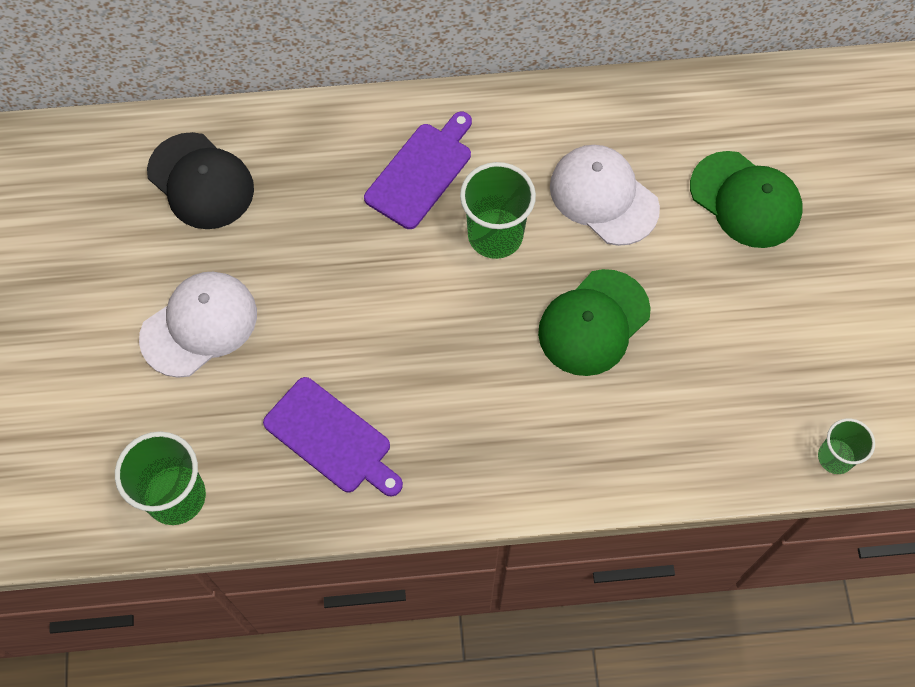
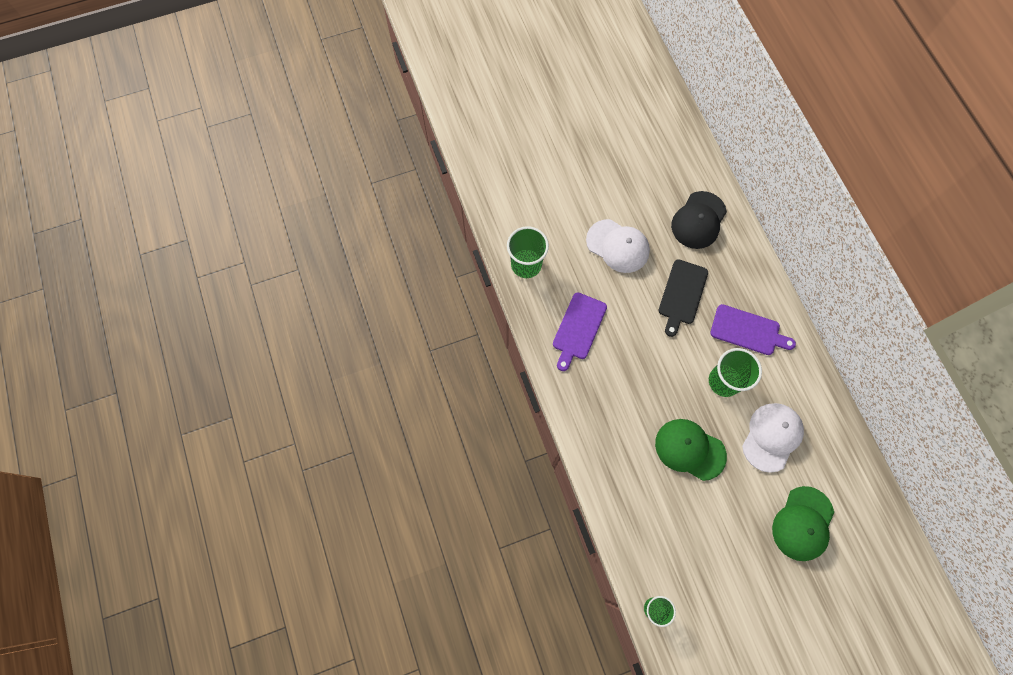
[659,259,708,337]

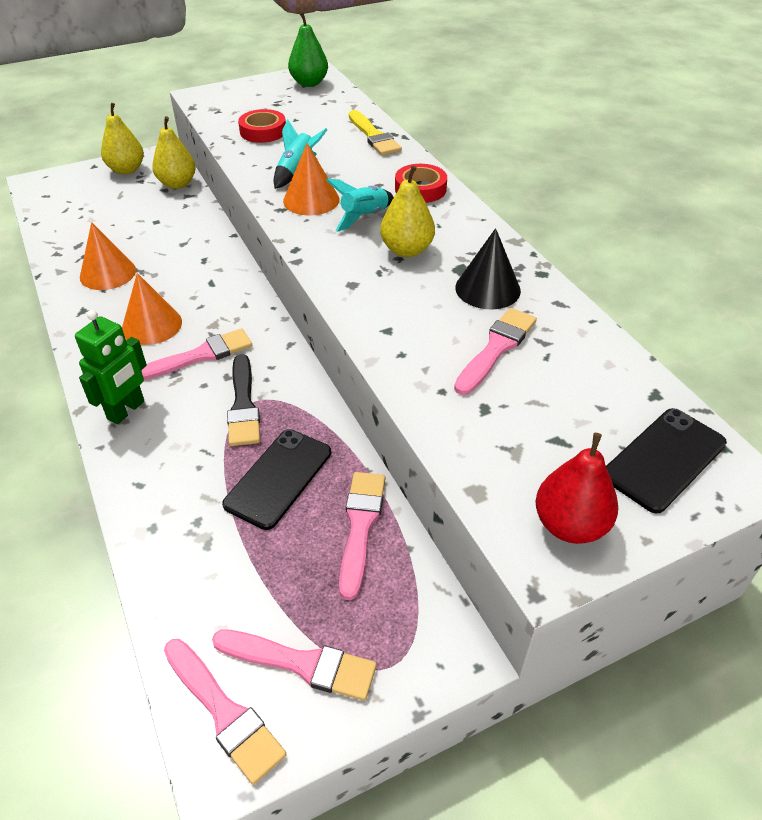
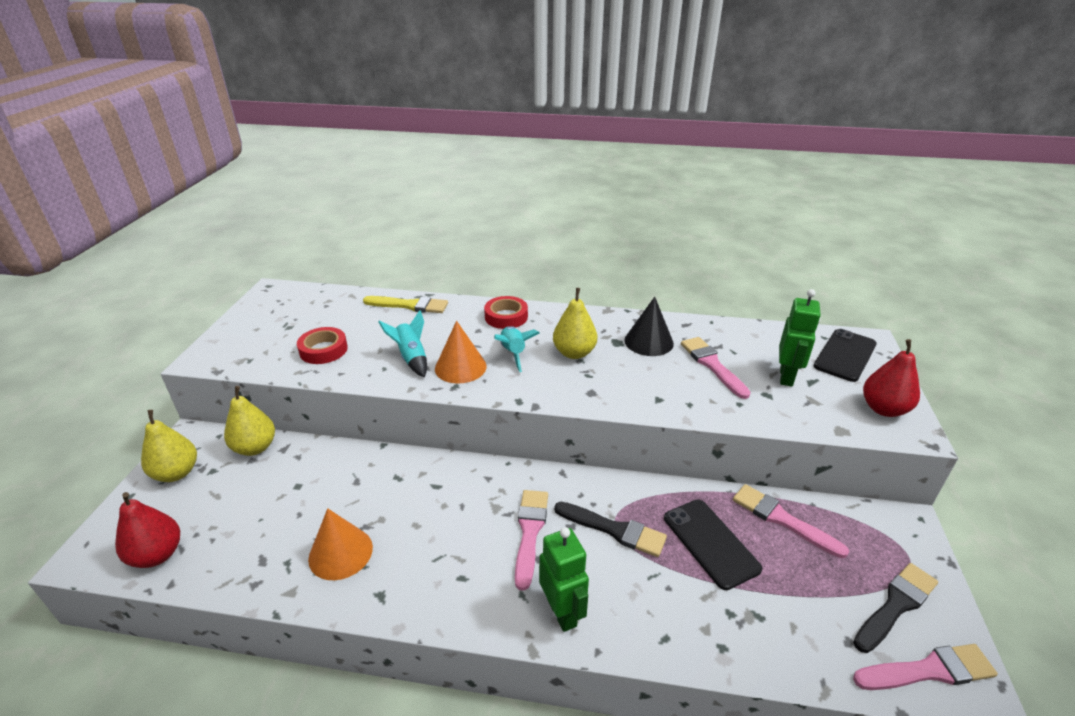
[122,273,182,345] (first image)
[853,563,938,653]
[288,12,328,87] (first image)
[814,329,877,382]
[115,492,180,568]
[779,289,821,387]

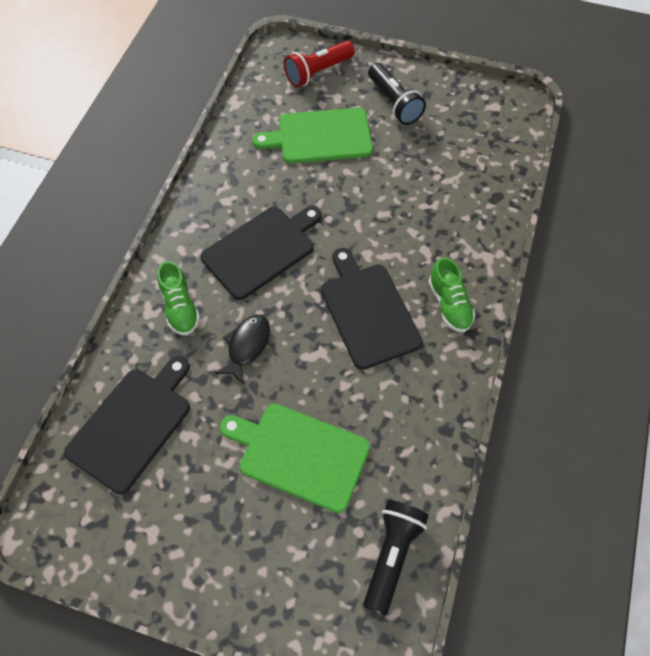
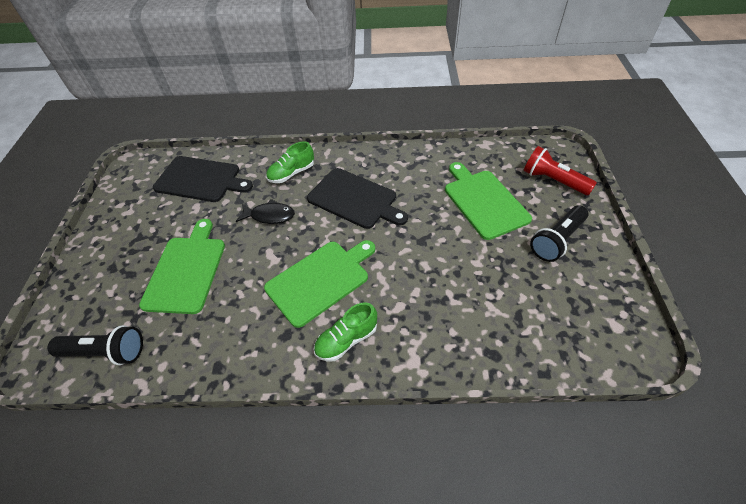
[264,240,375,328]

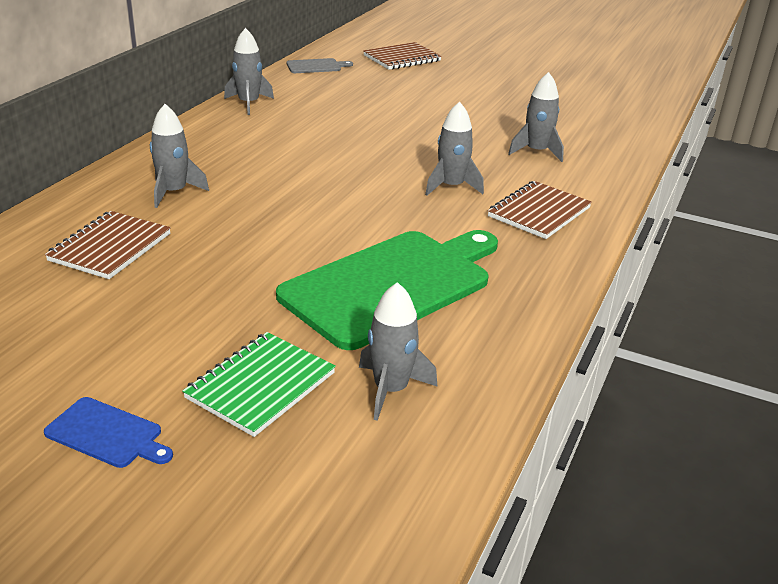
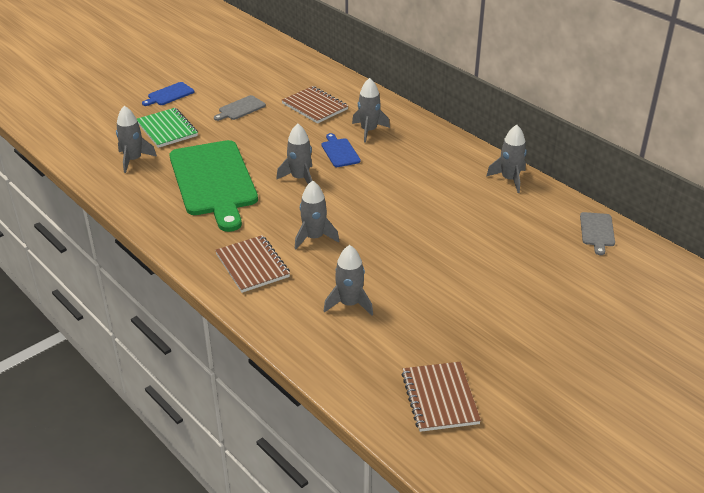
[402,362,481,432]
[214,95,266,121]
[276,124,312,184]
[322,133,361,167]

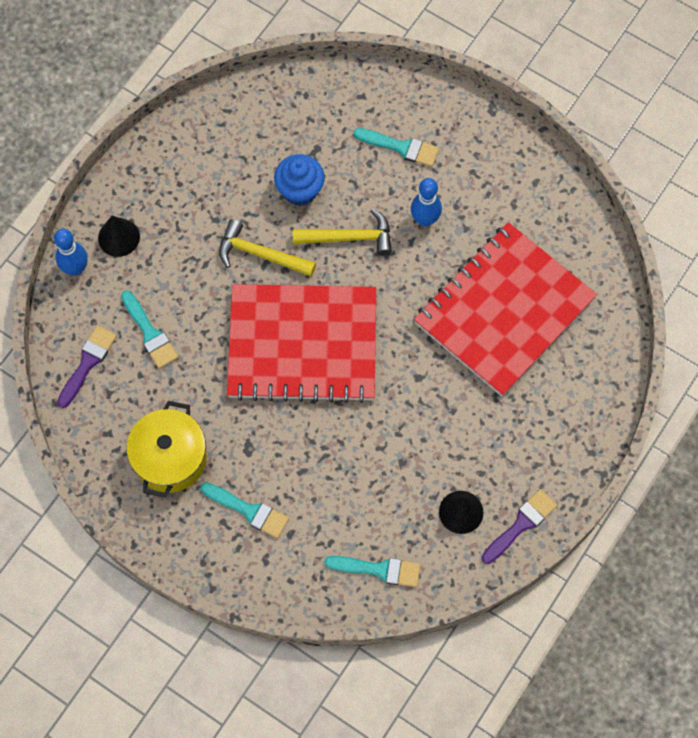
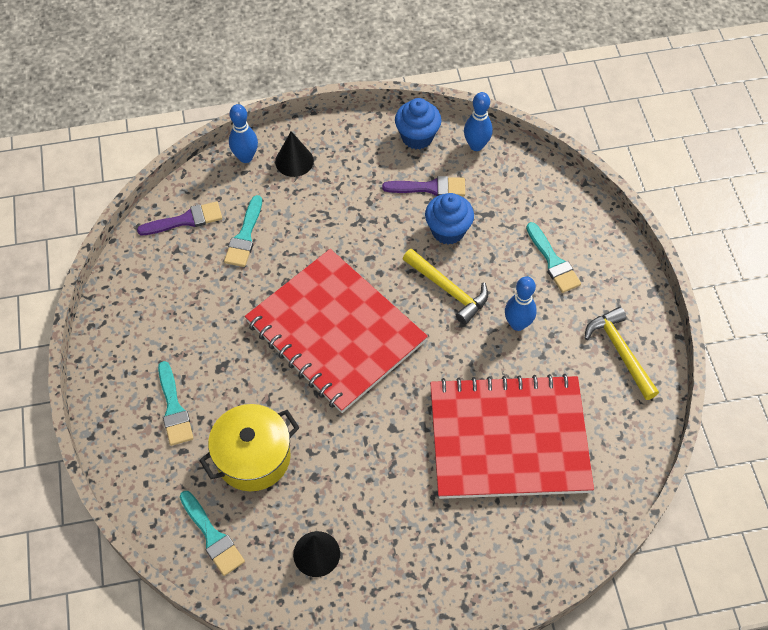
[199,404,299,491]
[585,307,659,400]
[382,176,465,196]
[395,98,441,149]
[464,92,493,151]

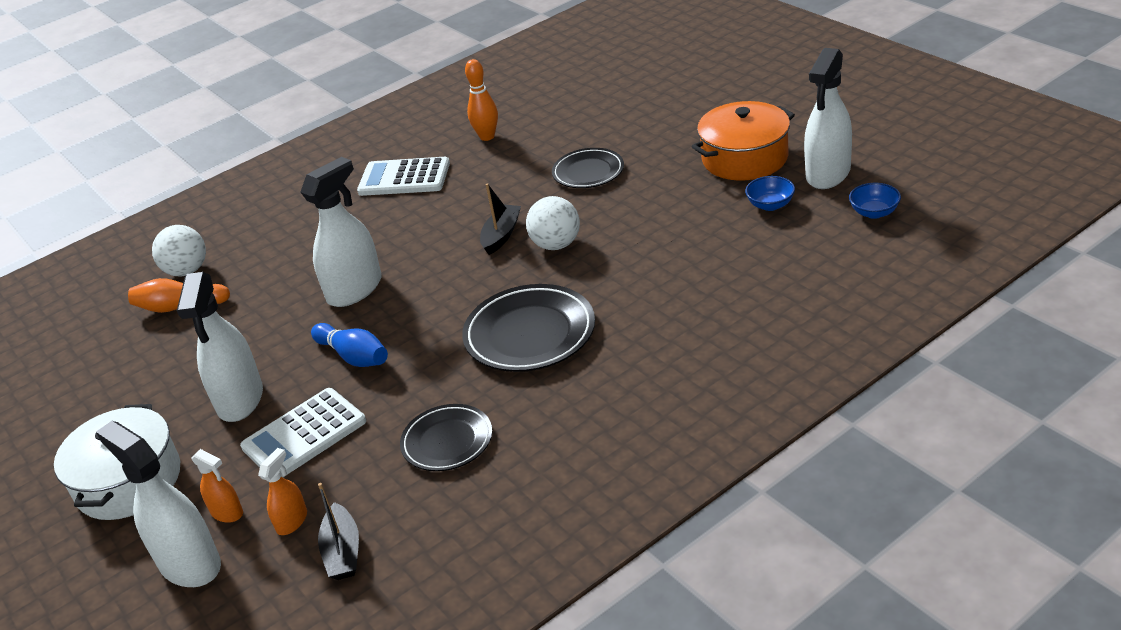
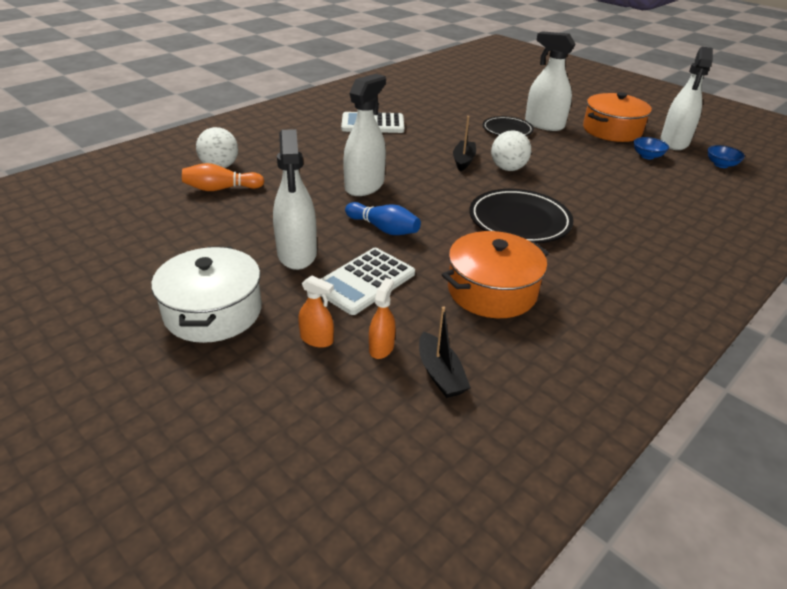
[525,31,575,131]
[442,231,549,318]
[465,59,498,141] (first image)

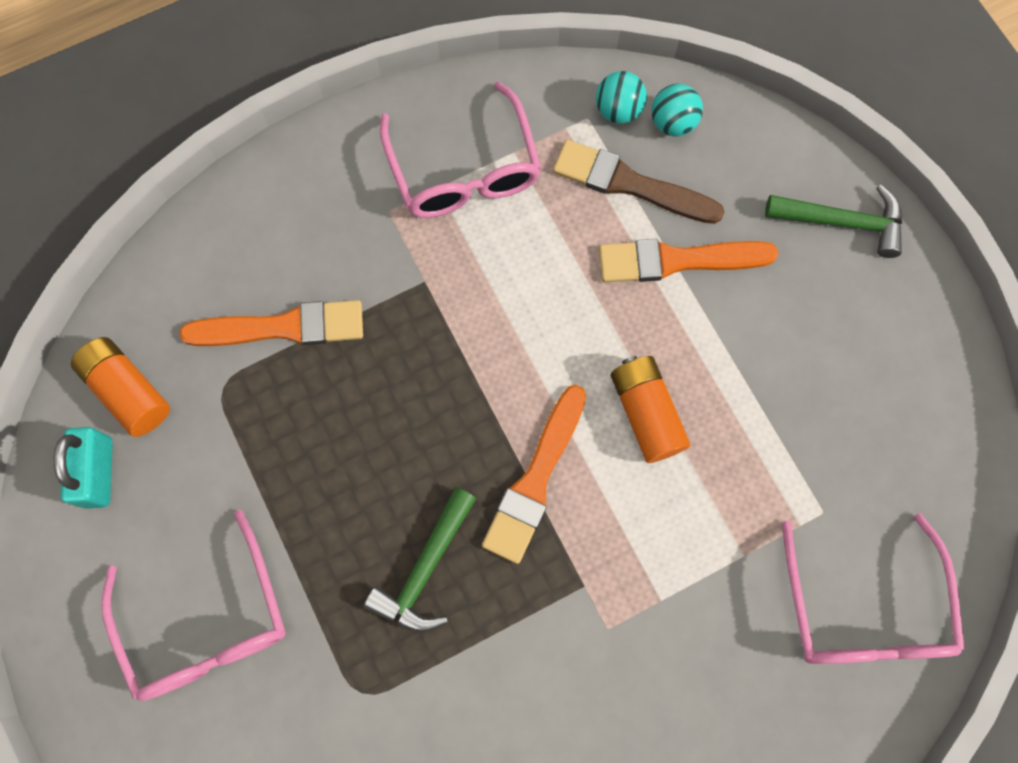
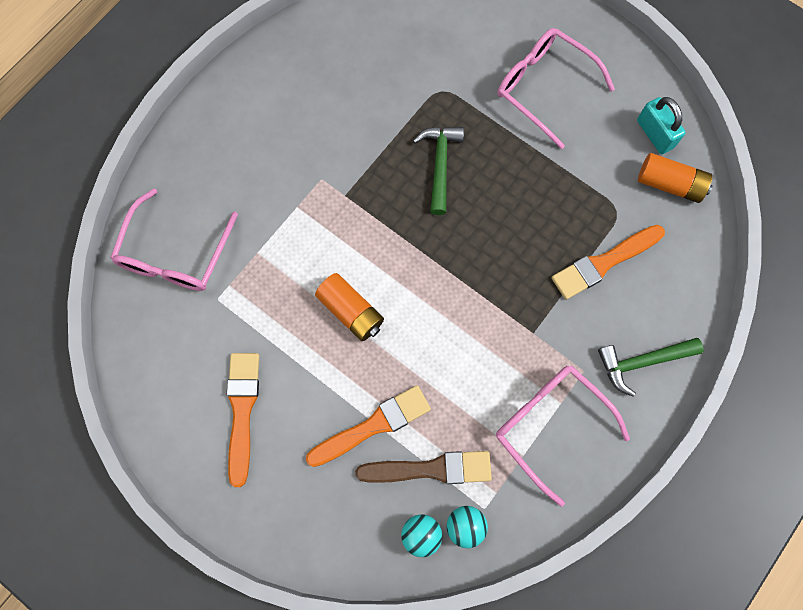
[227,353,259,487]
[598,338,704,397]
[110,189,238,291]

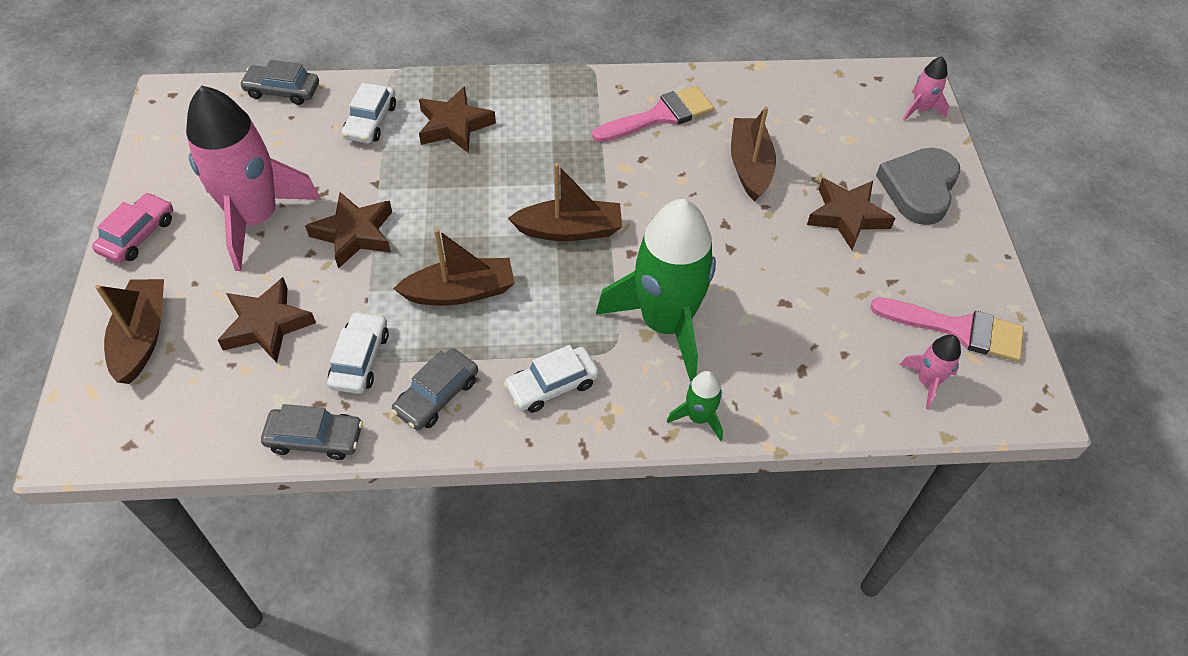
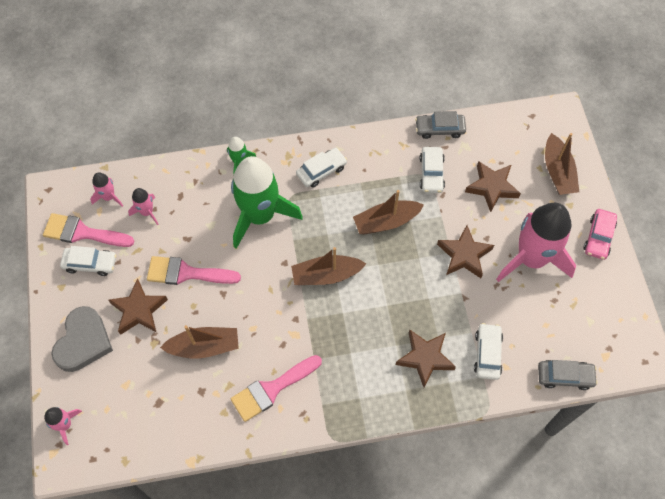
[392,348,478,430] (first image)
[160,325,239,359]
[60,246,117,276]
[128,188,159,225]
[147,256,241,285]

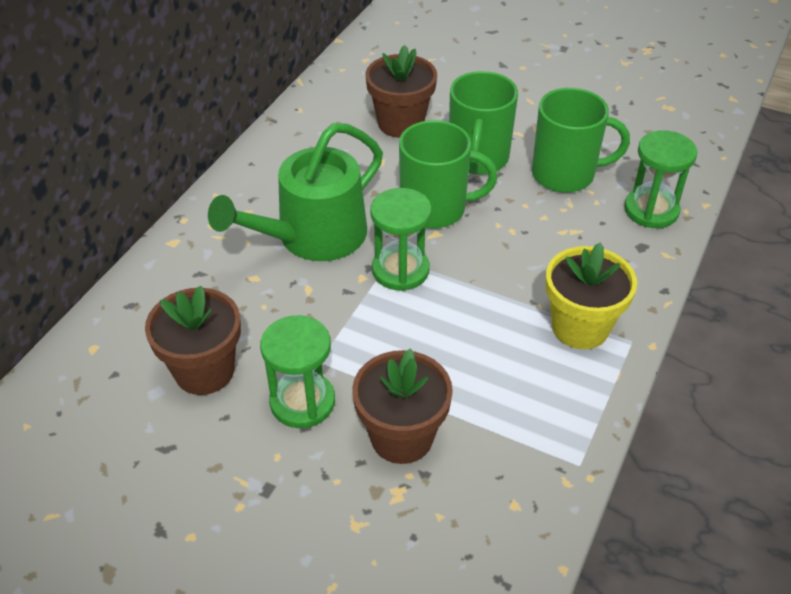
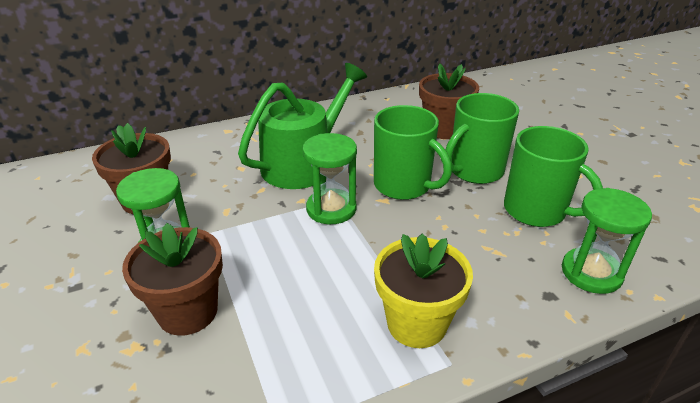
[238,63,367,189]

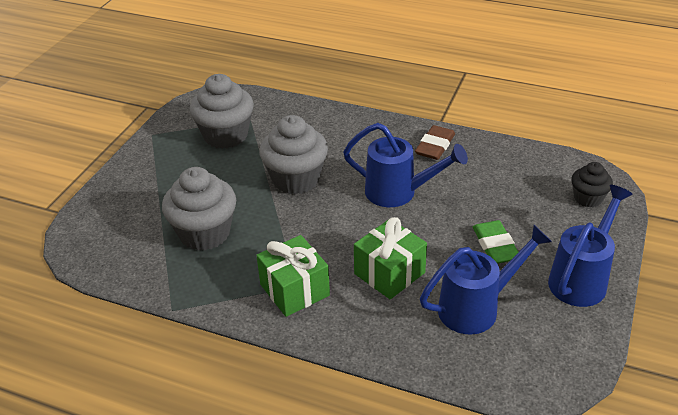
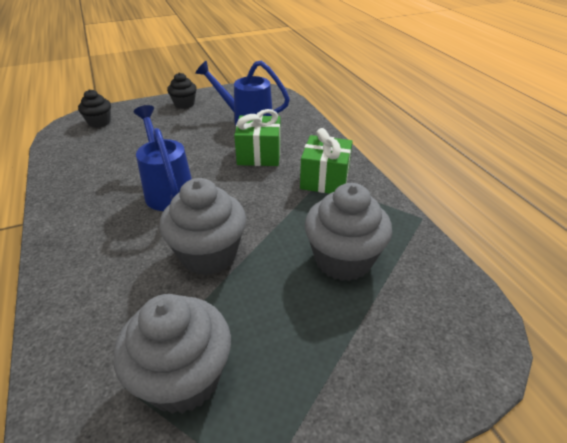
[415,125,455,160] (first image)
[473,220,518,264] (first image)
[167,72,197,109]

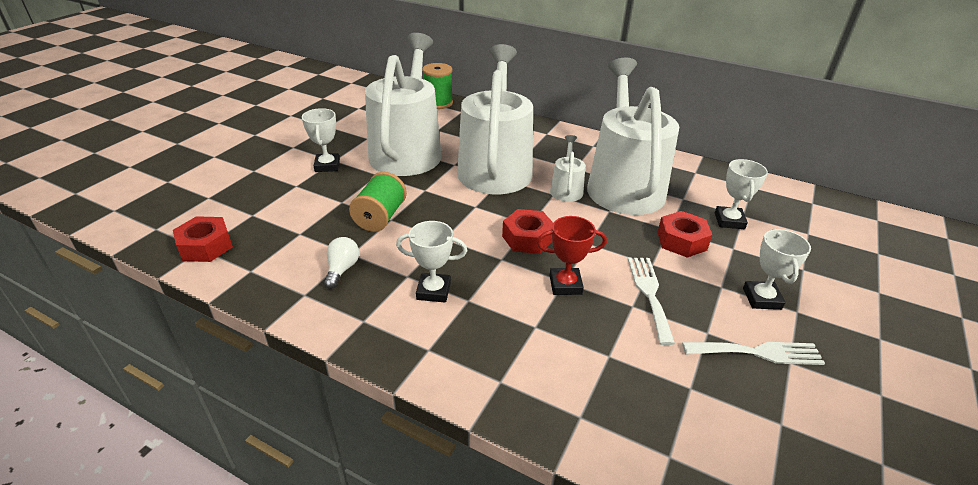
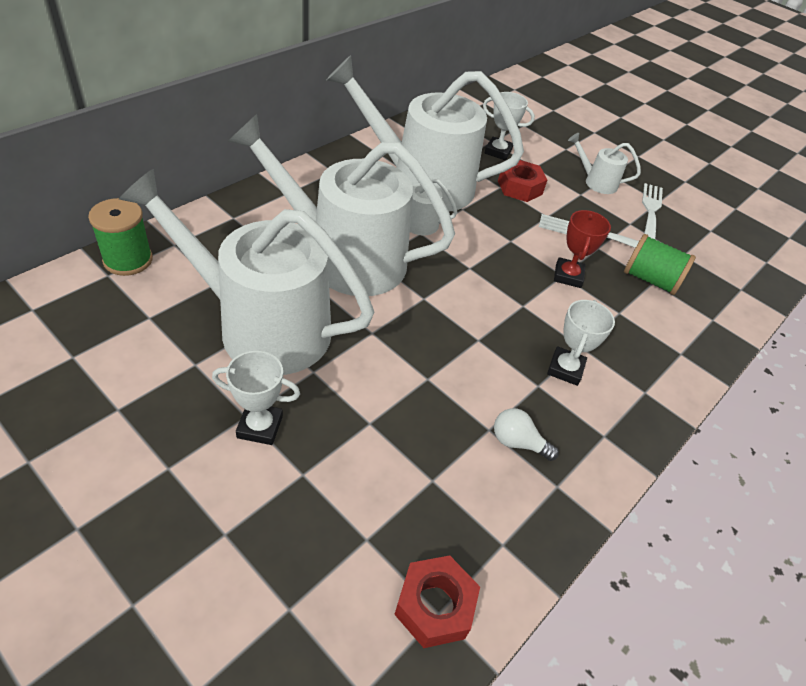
[624,234,696,295]
[502,209,553,254] (first image)
[568,133,641,194]

